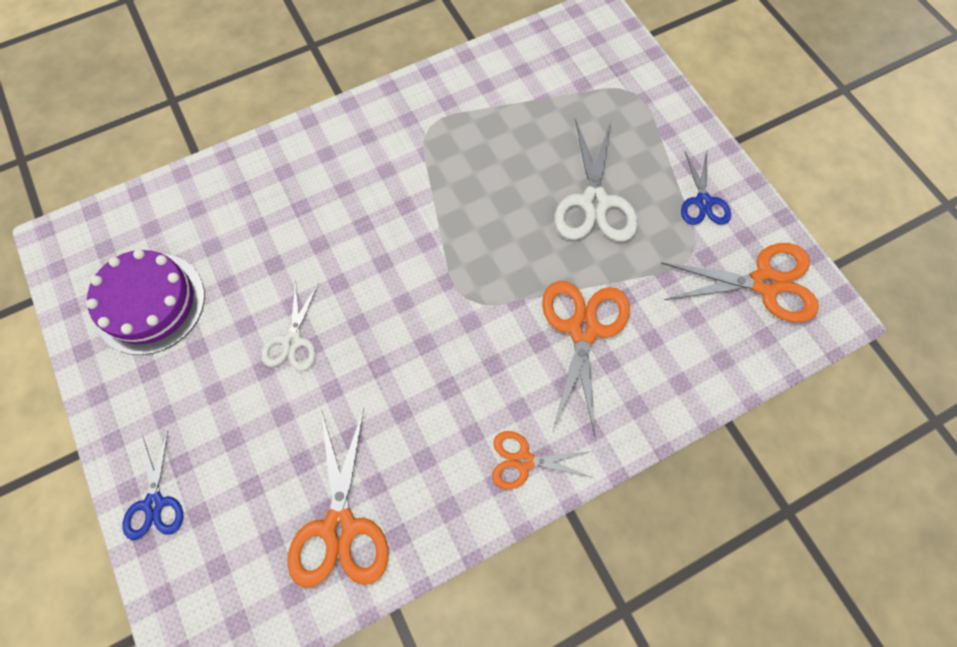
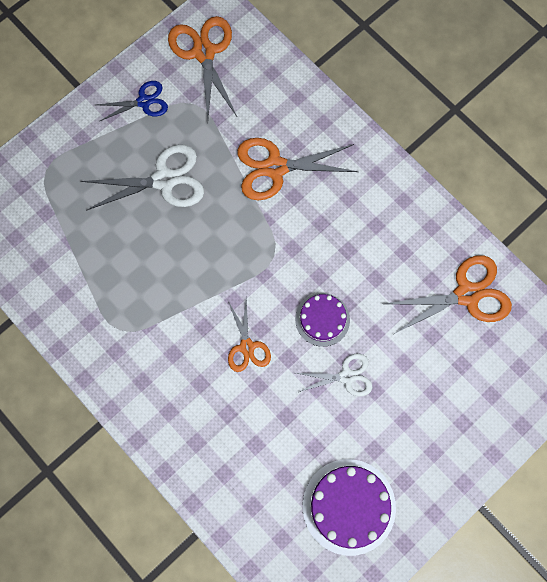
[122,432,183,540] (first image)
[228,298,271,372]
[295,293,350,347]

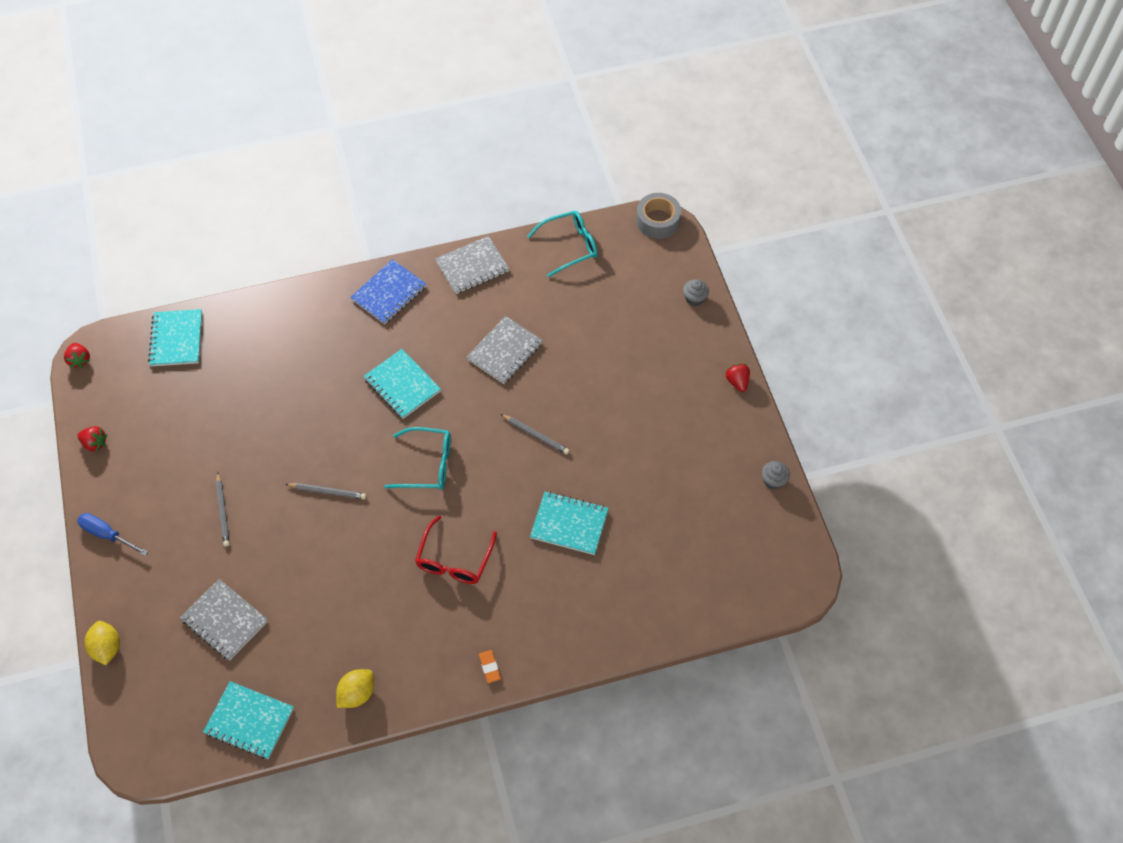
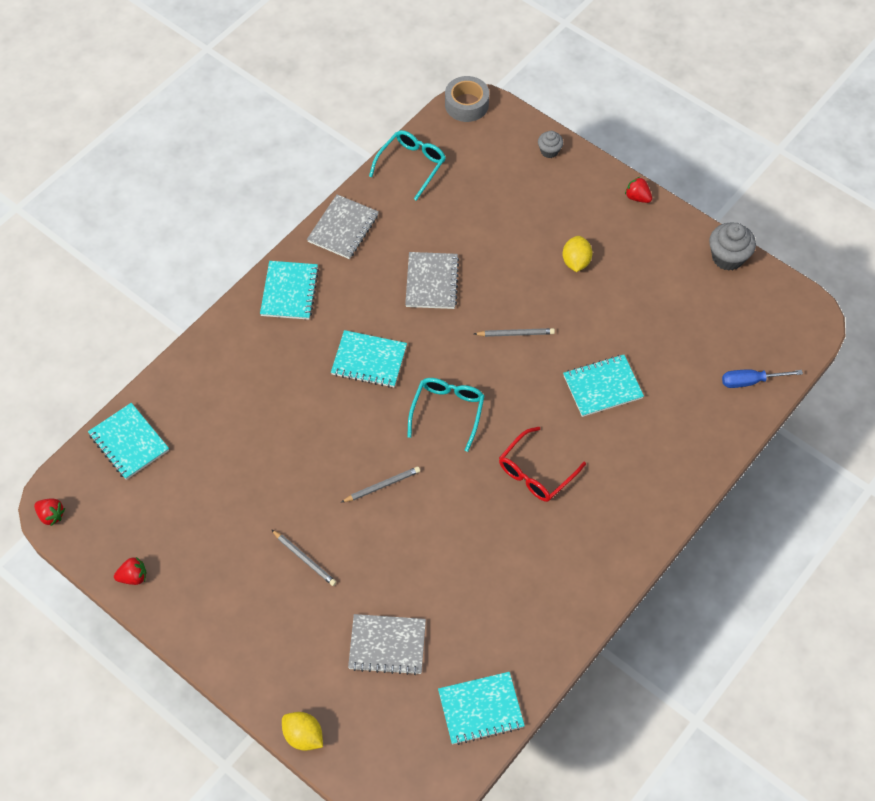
[722,369,803,388]
[563,236,593,272]
[260,261,319,320]
[407,378,485,452]
[499,427,586,502]
[479,650,501,683] (first image)
[709,223,756,271]

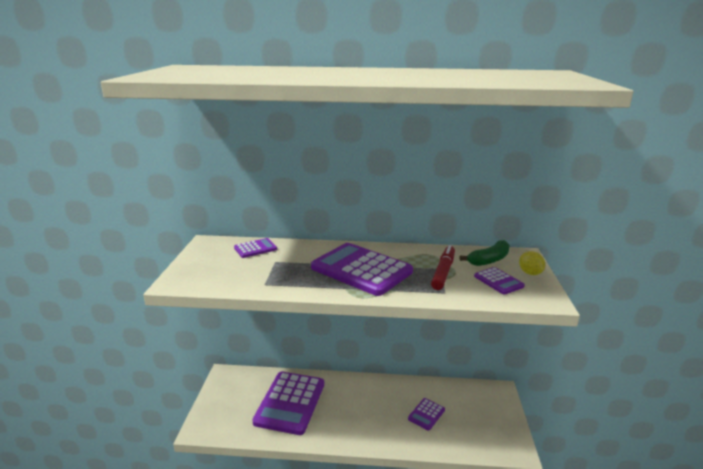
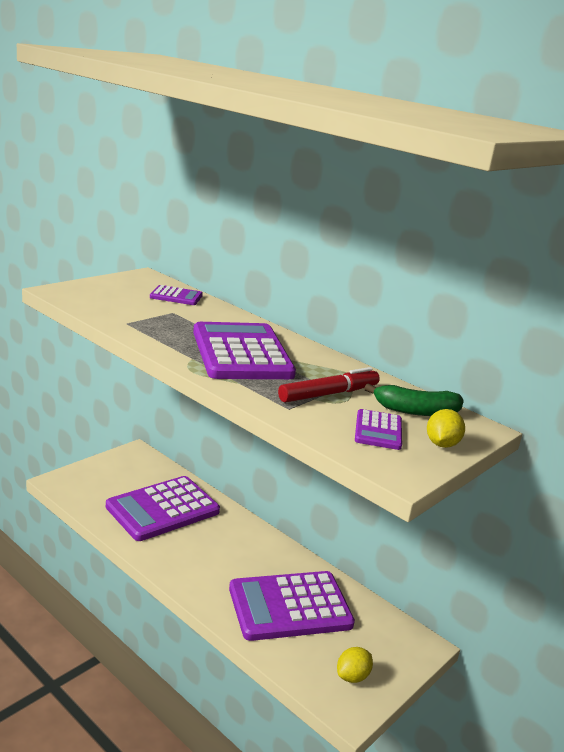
[229,571,355,641]
[337,647,373,683]

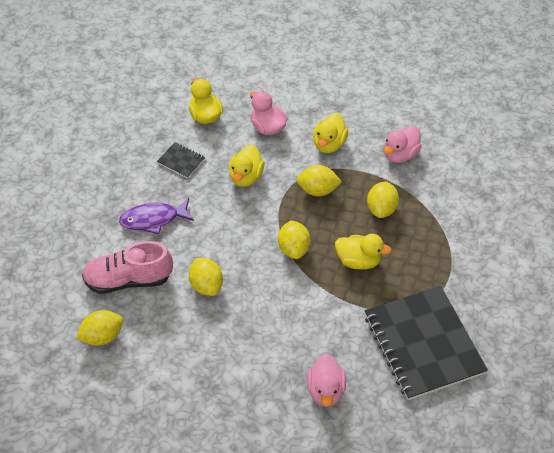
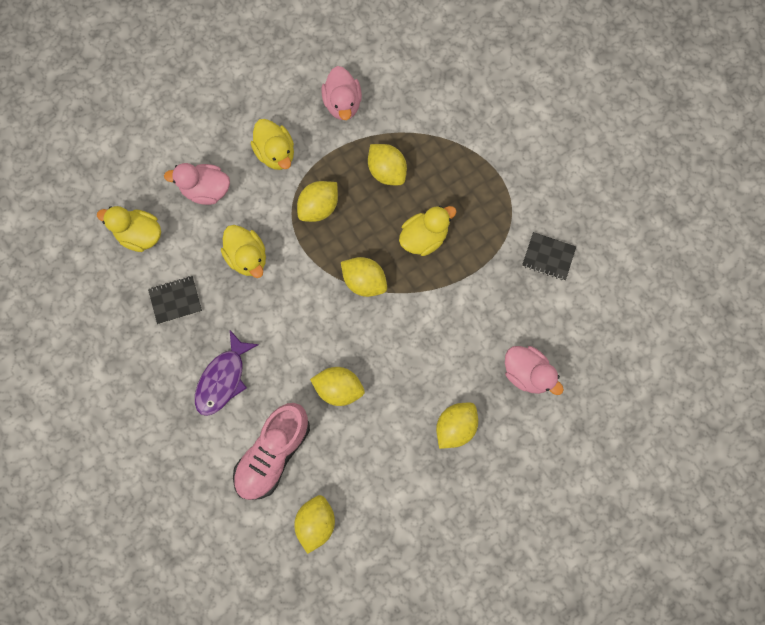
[522,232,576,281]
[436,403,478,449]

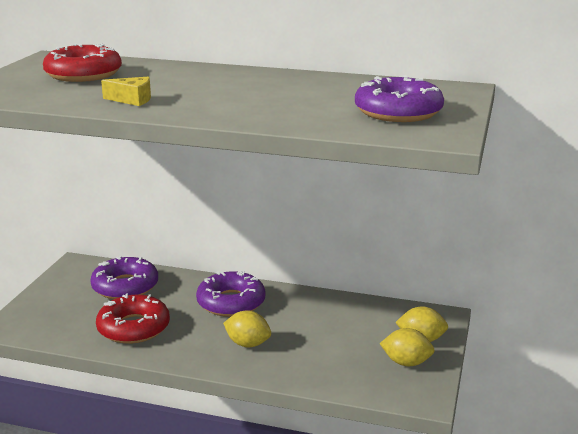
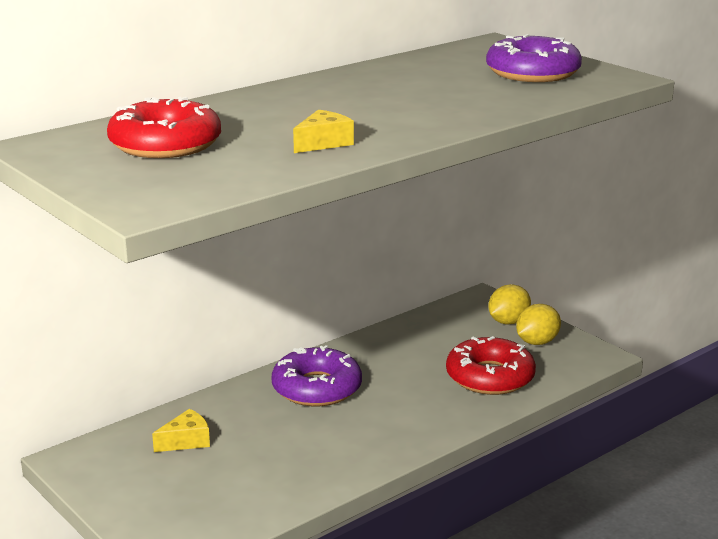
[152,409,210,452]
[446,336,536,395]
[223,311,271,347] (first image)

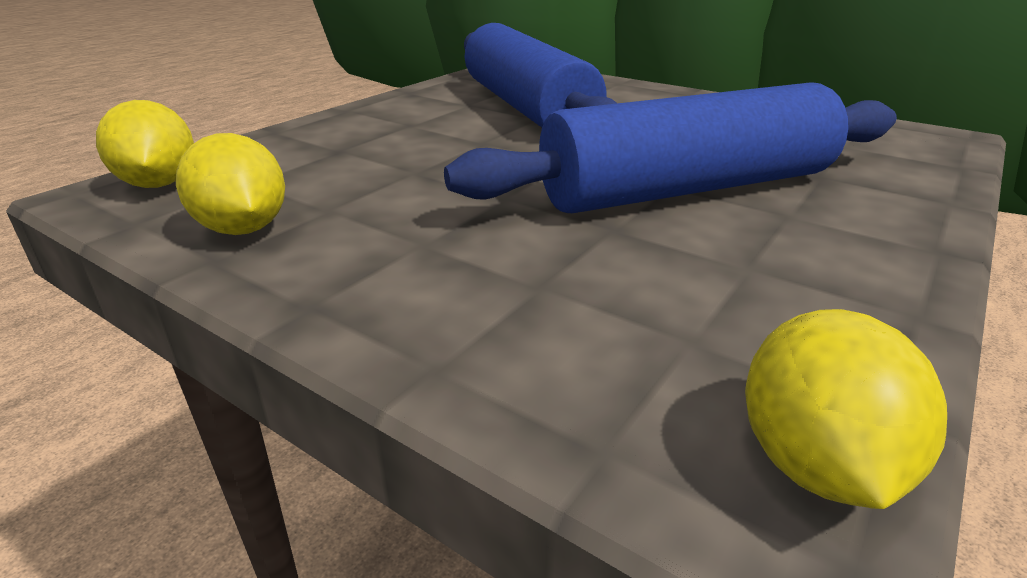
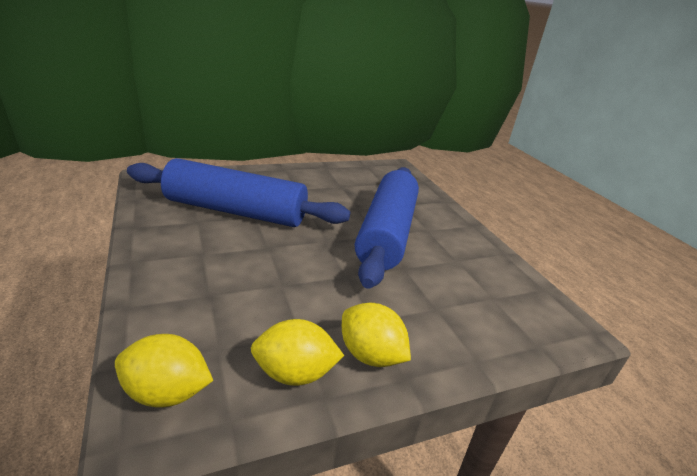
[342,303,411,367]

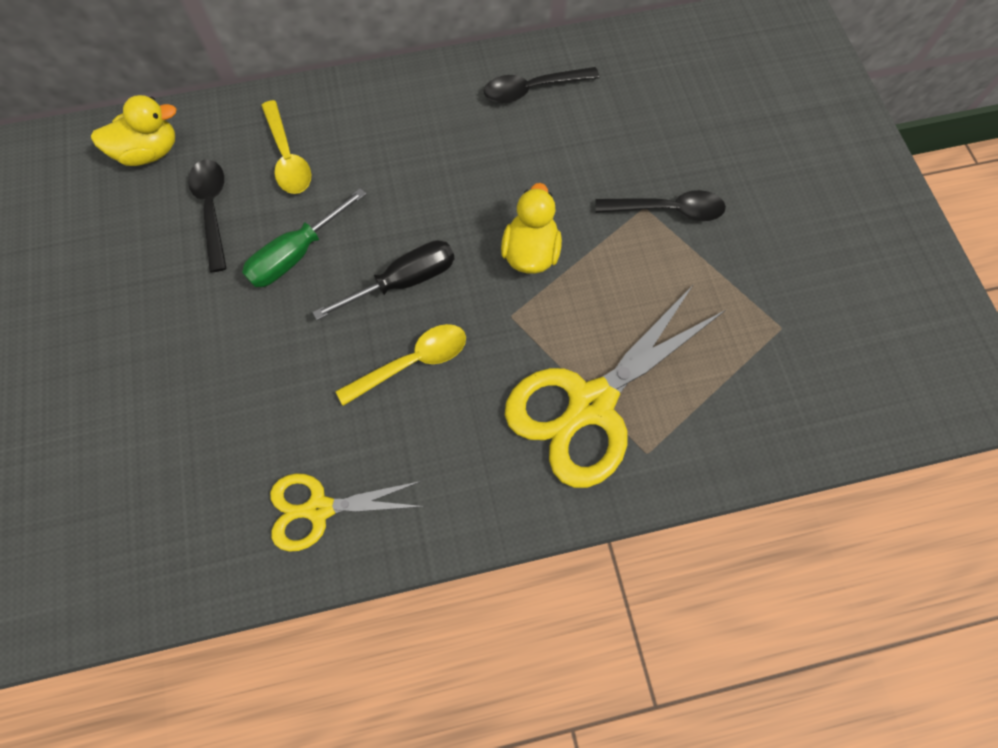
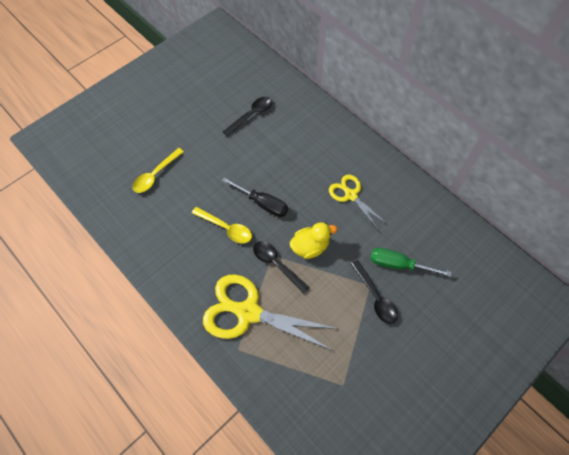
[91,95,177,166] (first image)
[370,248,451,277]
[132,148,184,193]
[329,174,387,229]
[253,241,310,294]

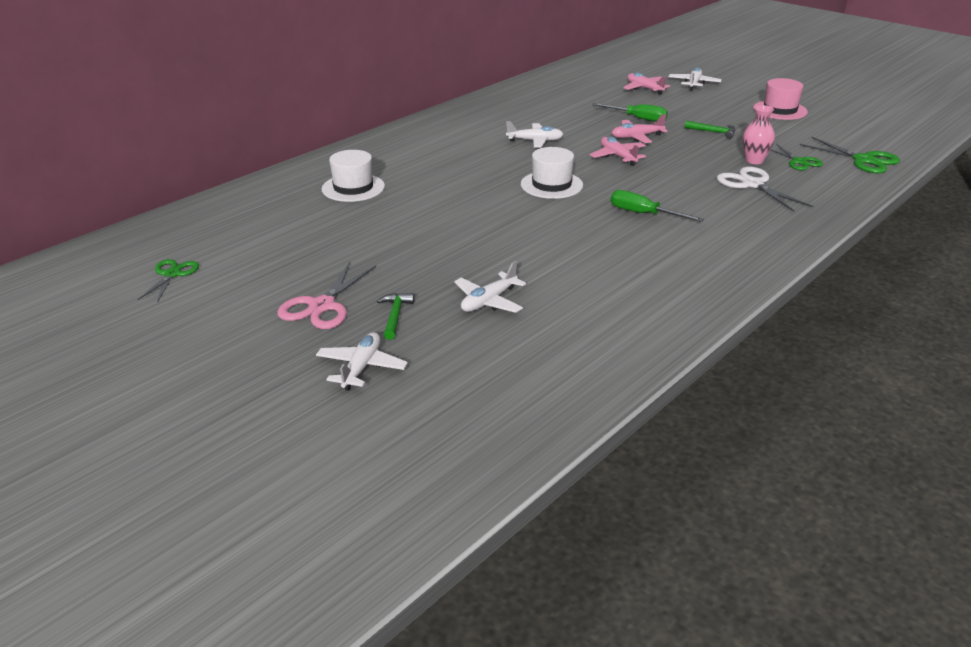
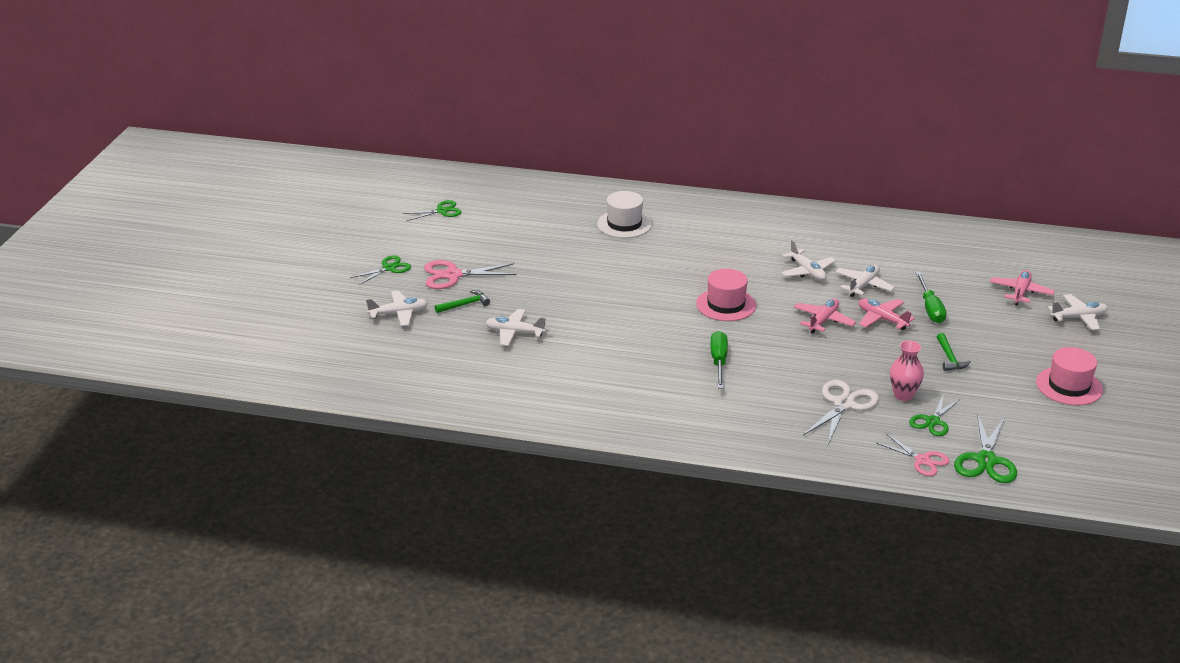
[696,269,756,321]
[350,255,411,285]
[835,265,895,297]
[876,434,950,476]

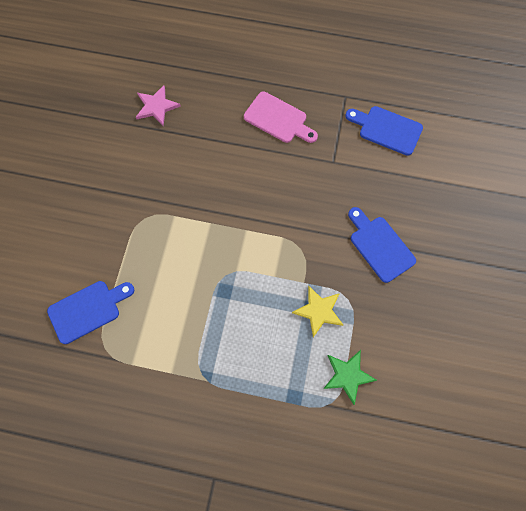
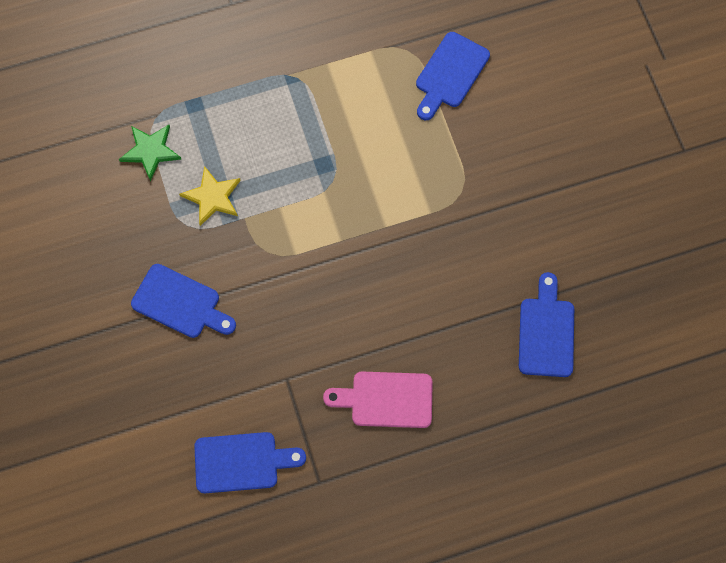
[519,272,574,377]

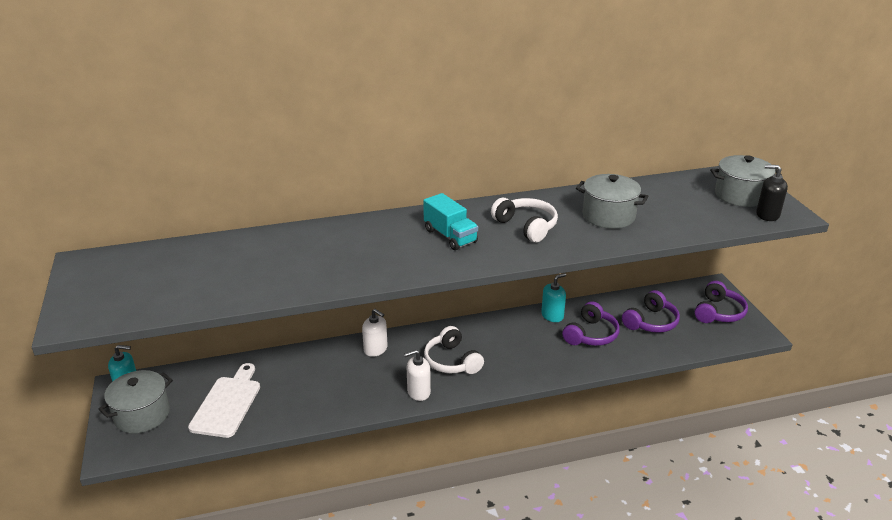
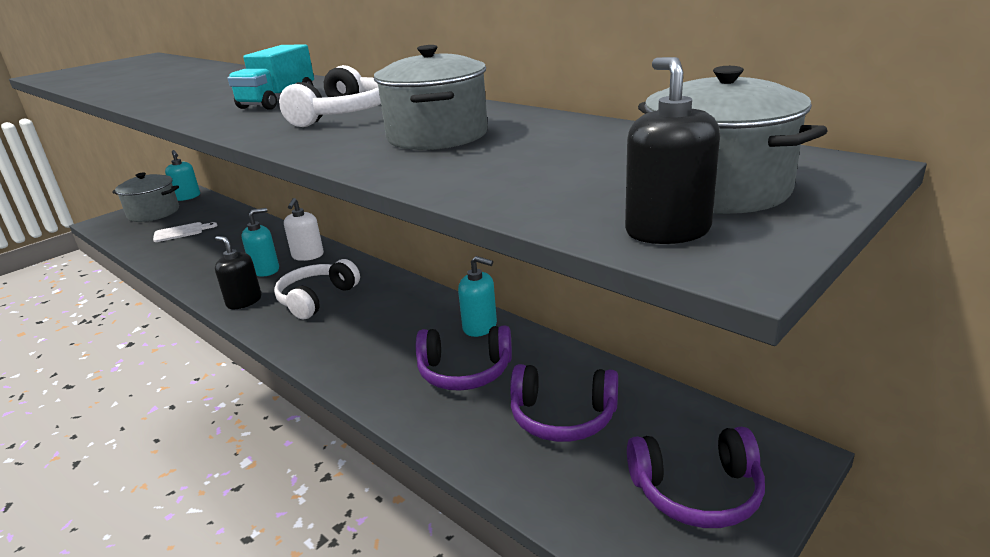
[153,222,217,242]
[215,236,262,309]
[241,208,279,277]

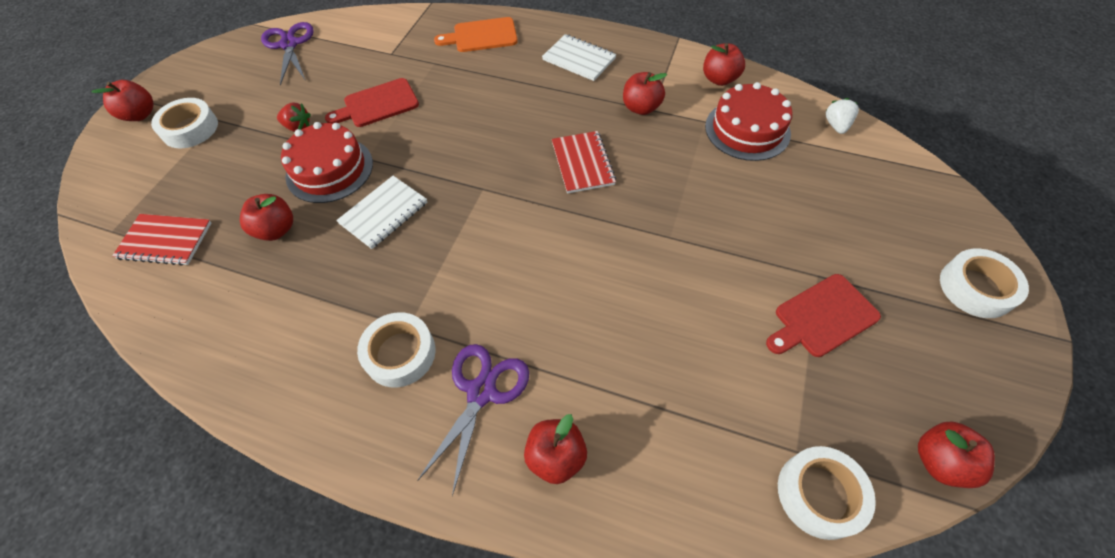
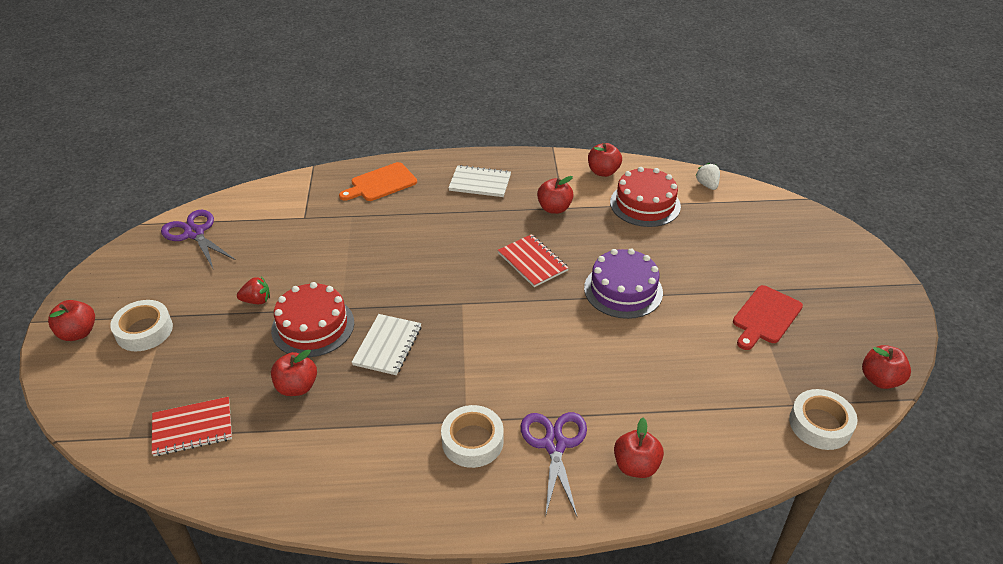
[325,78,419,127] (first image)
[940,248,1029,318] (first image)
[584,249,663,319]

